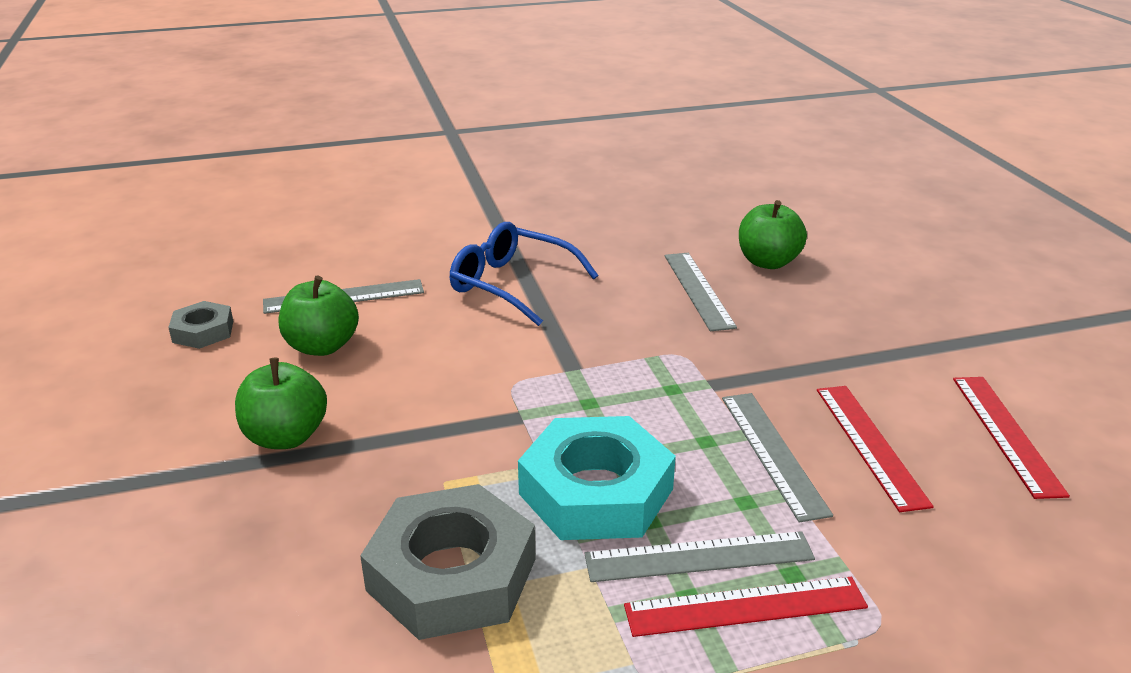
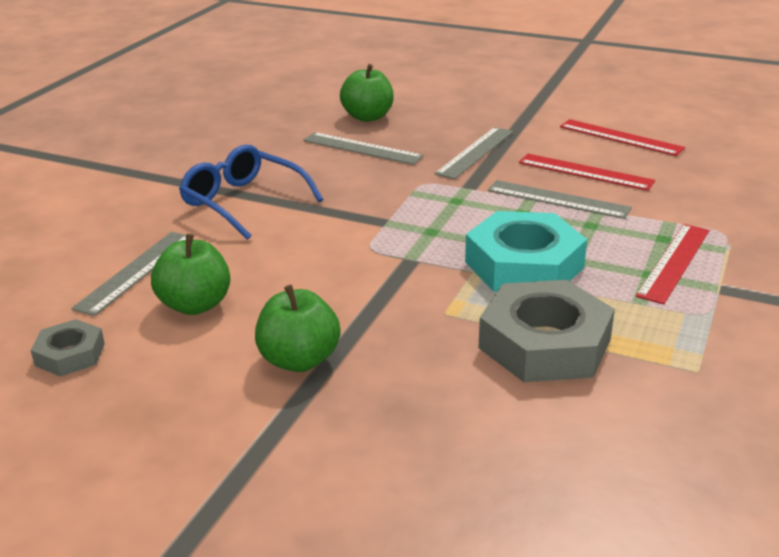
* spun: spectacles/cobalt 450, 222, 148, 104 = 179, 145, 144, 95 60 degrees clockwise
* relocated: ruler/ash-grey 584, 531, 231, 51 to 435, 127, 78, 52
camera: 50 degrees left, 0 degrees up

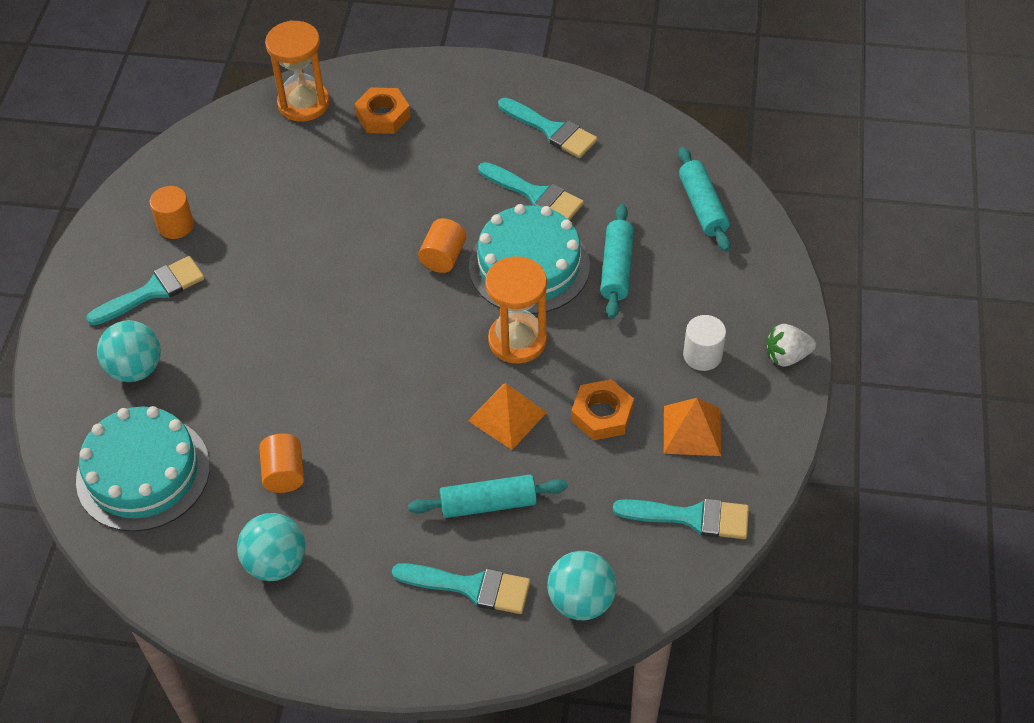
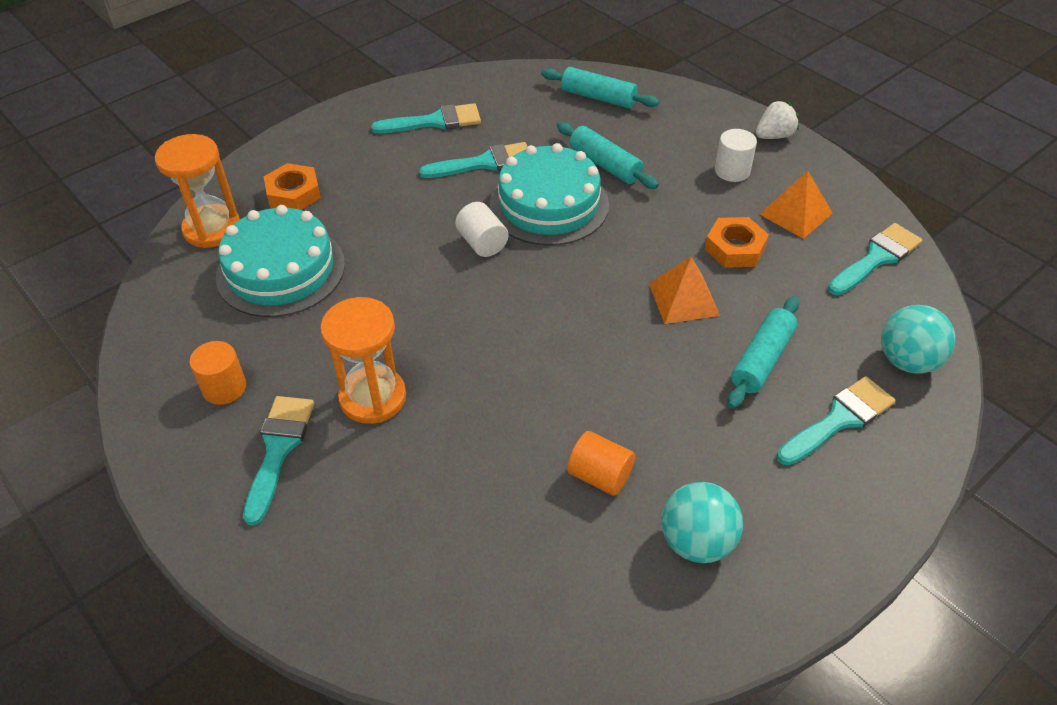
* relocated: cake/aqua 76, 406, 134, 126 to 216, 205, 129, 112
* missing: sphere/aqua 97, 320, 64, 62
* colour: cylinder/bright orange 418, 218, 48, 55 to cylinder/pure white 455, 202, 54, 55
* relocated: sandglass/bright orange 485, 256, 62, 108 to 320, 297, 86, 127
* spun: toy strawberry/pure white 766, 324, 50, 43 = 756, 100, 43, 39 150 degrees counterclockwise
camera: 50 degrees left, 5 degrees down

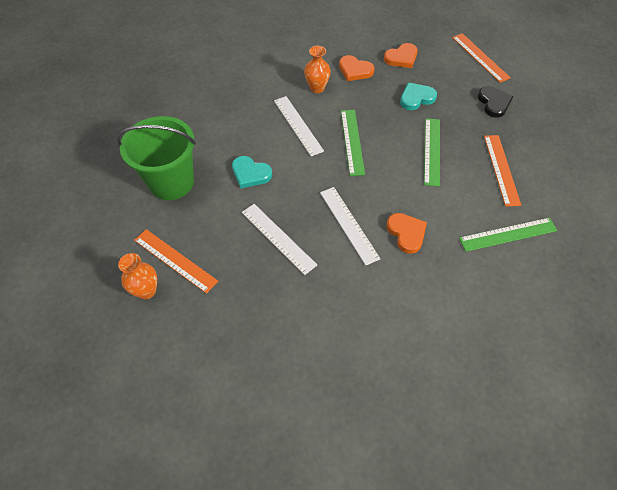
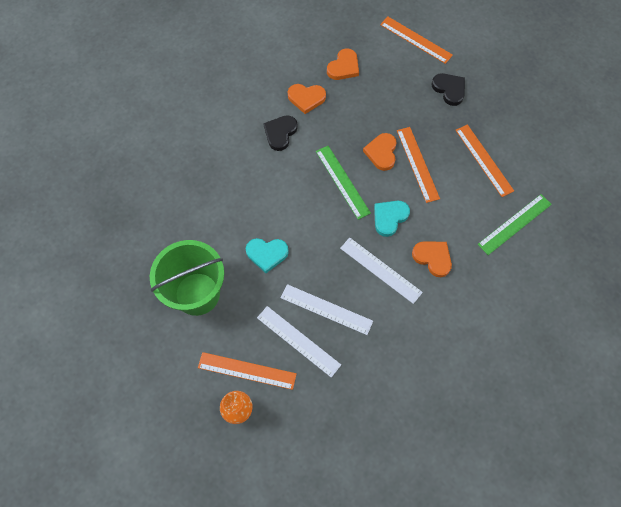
* relocated: ruler/pure white 274, 96, 50, 61 to 257, 306, 84, 72
* exchanged: flower vase/bright orange 304, 46, 27, 47 to heart shape/ebony 263, 115, 35, 36
* relocated: heart shape/aqua 400, 83, 37, 27 to 374, 201, 36, 36
* colour: ruler/leaf-green 424, 118, 16, 69 to ruler/bright orange 397, 127, 43, 76
* appeared: heart shape/bright orange 363, 133, 34, 38
camera: 25 degrees left, 10 degrees up

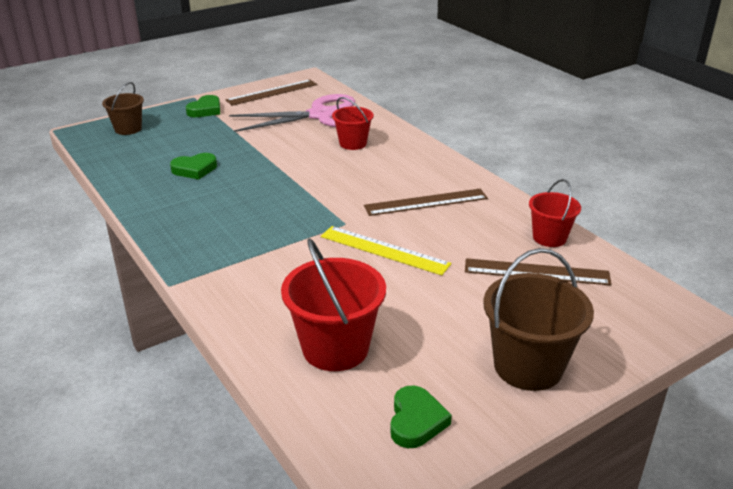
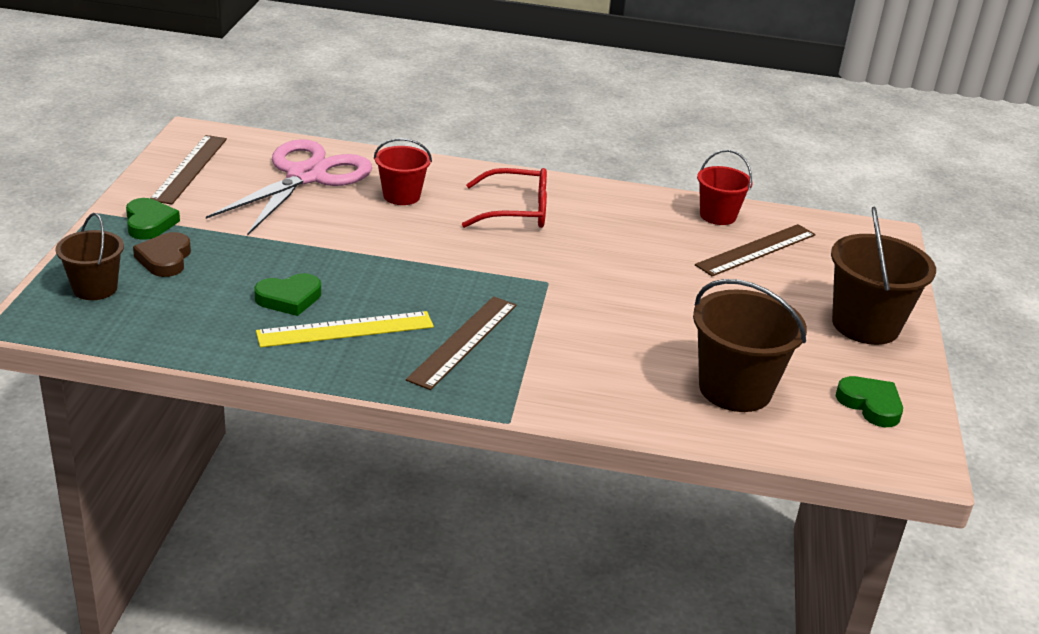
* spun: heart shape/leaf-green 170, 153, 47, 27 = 254, 273, 67, 43 45 degrees clockwise
* colour: pail/crimson 281, 238, 105, 133 to pail/russet 693, 279, 114, 133
* relocated: ruler/bright yellow 321, 226, 130, 49 to 256, 311, 178, 36
* relocated: ruler/russet 364, 189, 124, 27 to 406, 296, 111, 94
* appeared: heart shape/russet 133, 232, 58, 45
* appeared: spectacles/crimson 462, 168, 85, 60
camera: 50 degrees left, 0 degrees up

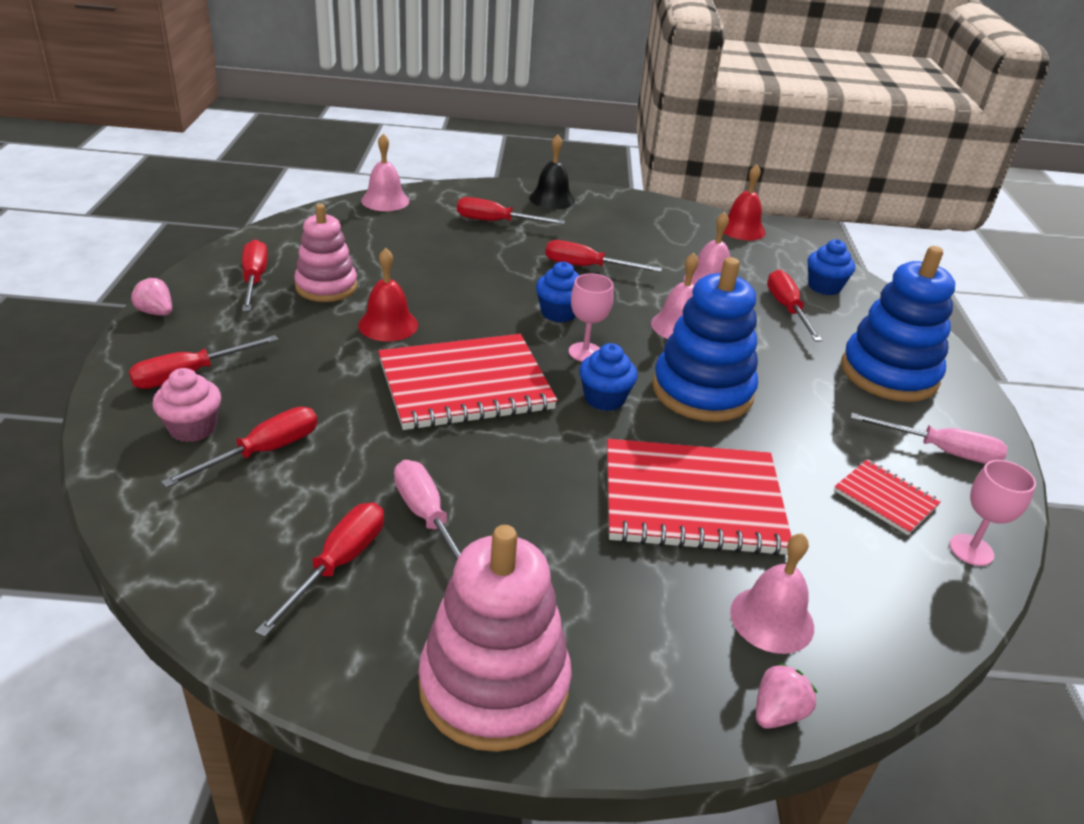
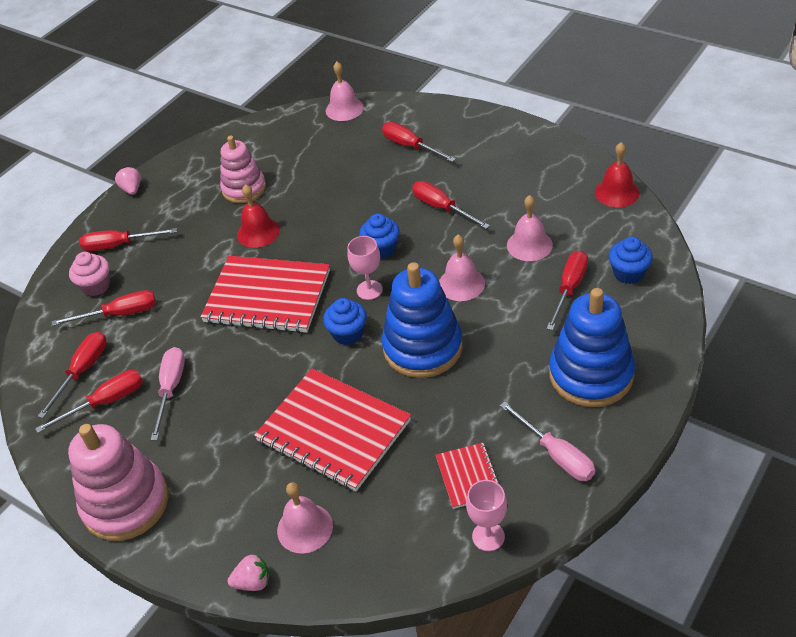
* relocated: hand screwdriver/crimson 242, 239, 26, 72 to 38, 332, 69, 86
* missing: bell/ebony 529, 134, 46, 75
camera: 40 degrees right, 10 degrees up

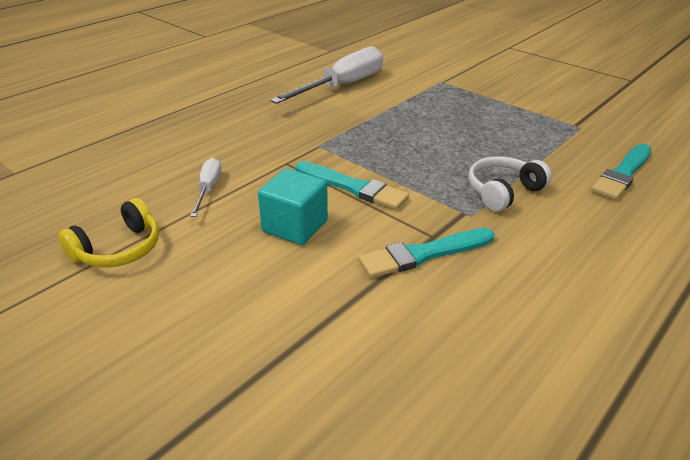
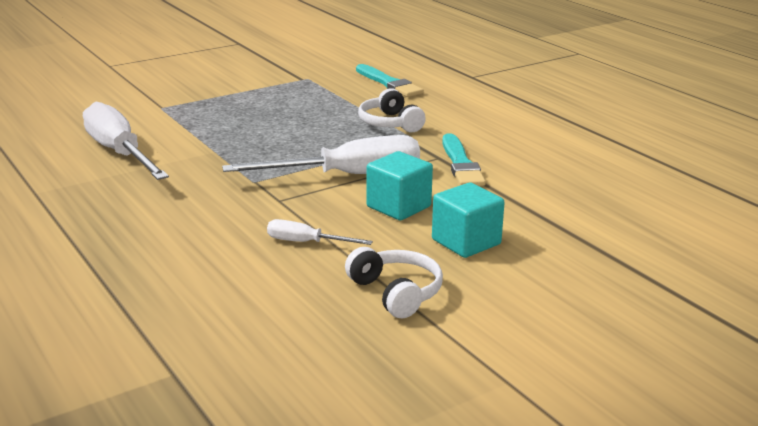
* colour: over-ear headphones/bright yellow 58, 198, 101, 70 to over-ear headphones/pure white 345, 247, 98, 71
* exchanged: paint brush/aqua 296, 161, 113, 49 to hand screwdriver/pure white 222, 135, 198, 39
* appeared: cube/aqua 432, 183, 73, 75
camera: 75 degrees left, 10 degrees down

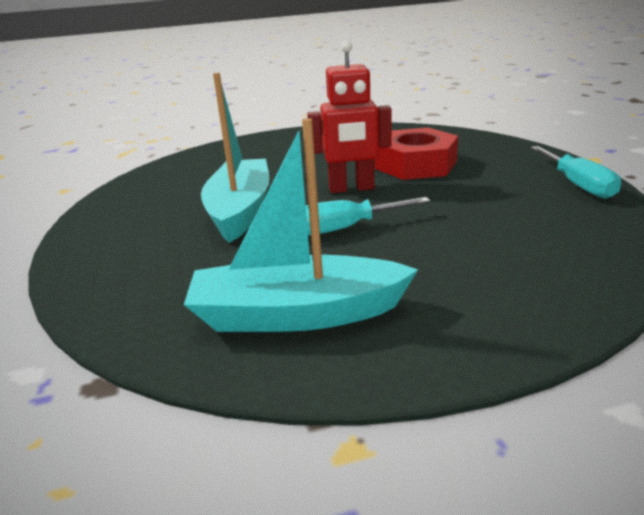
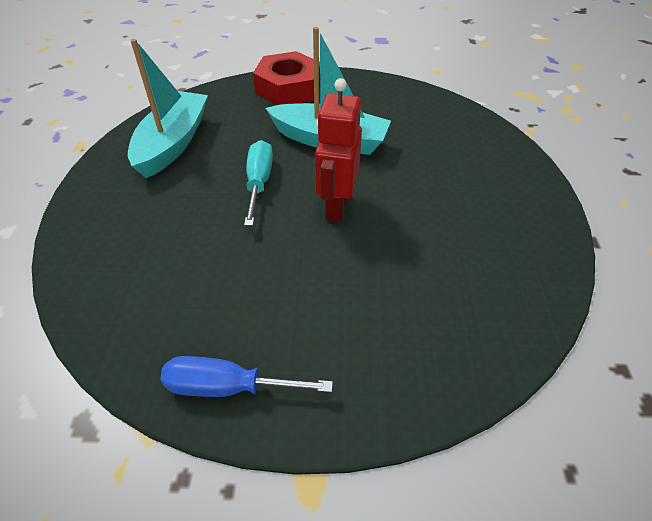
* relocated: nut/crimson 375, 127, 83, 53 to 253, 51, 67, 54
* colour: hand screwdriver/aqua 531, 146, 90, 53 to hand screwdriver/cobalt 160, 356, 173, 41
camera: 105 degrees right, 20 degrees up

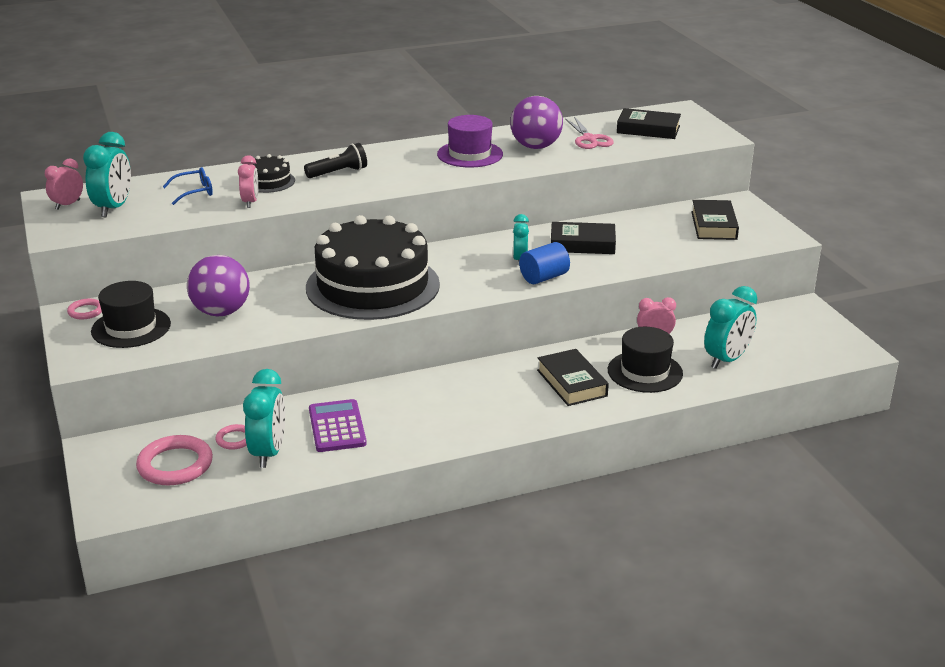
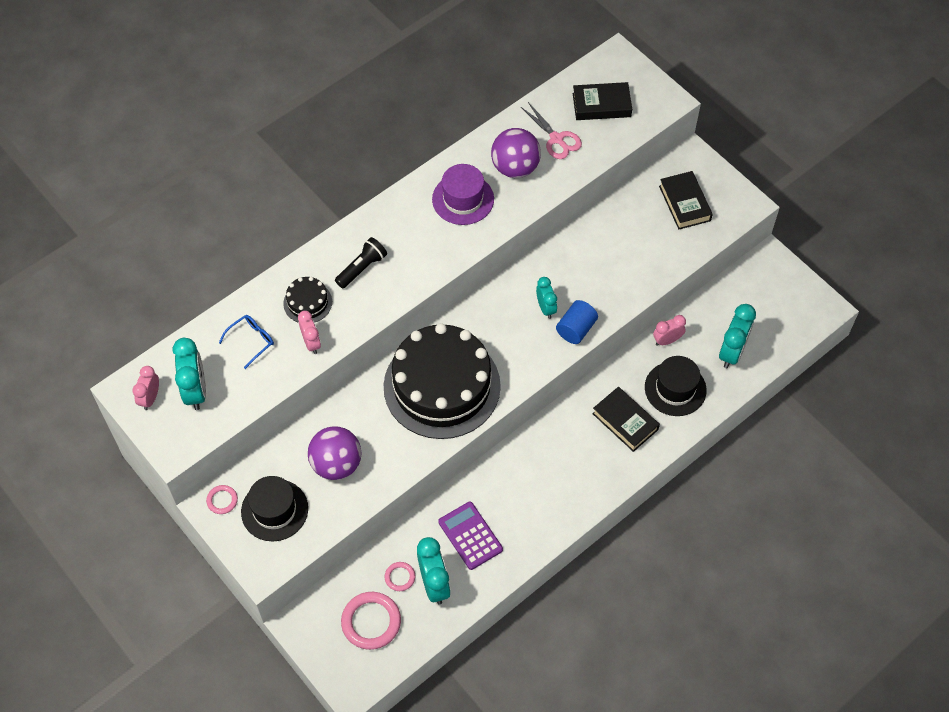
* missing: book/ebony 551, 222, 65, 32
camera: 20 degrees left, 30 degrees up

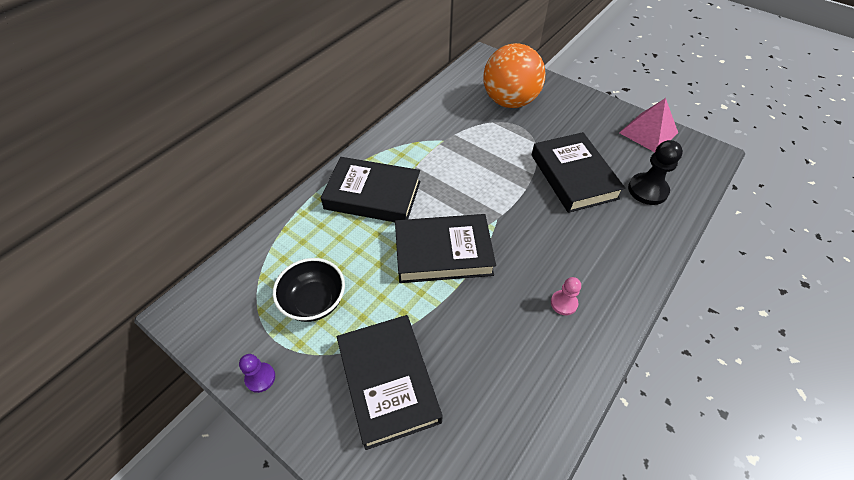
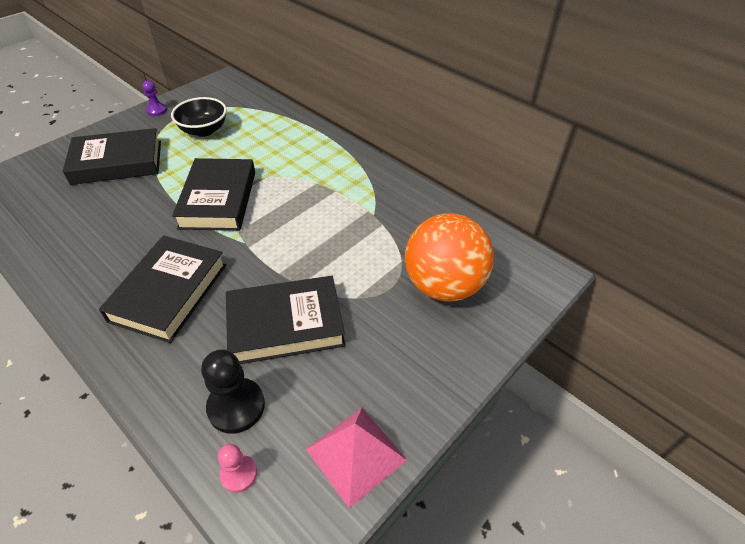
* relocated: book/ebony 321, 157, 100, 65 to 99, 235, 127, 108
* relocated: chess pawn/rosy 551, 277, 30, 38 to 218, 444, 39, 49
camera: 95 degrees right, 5 degrees down

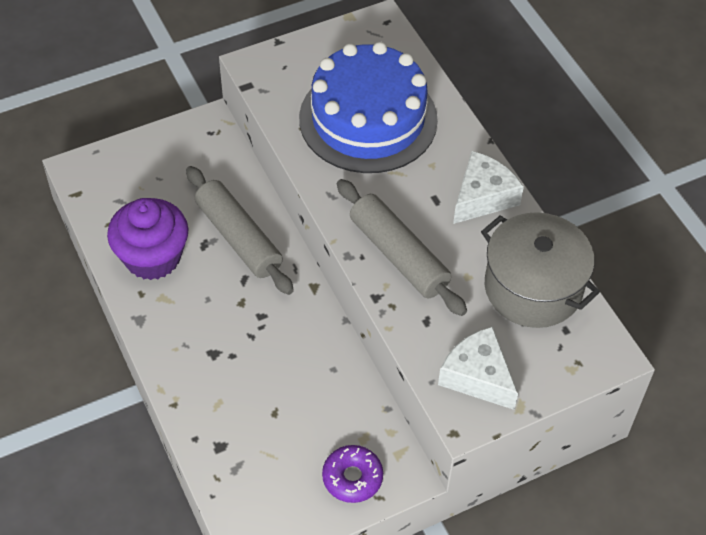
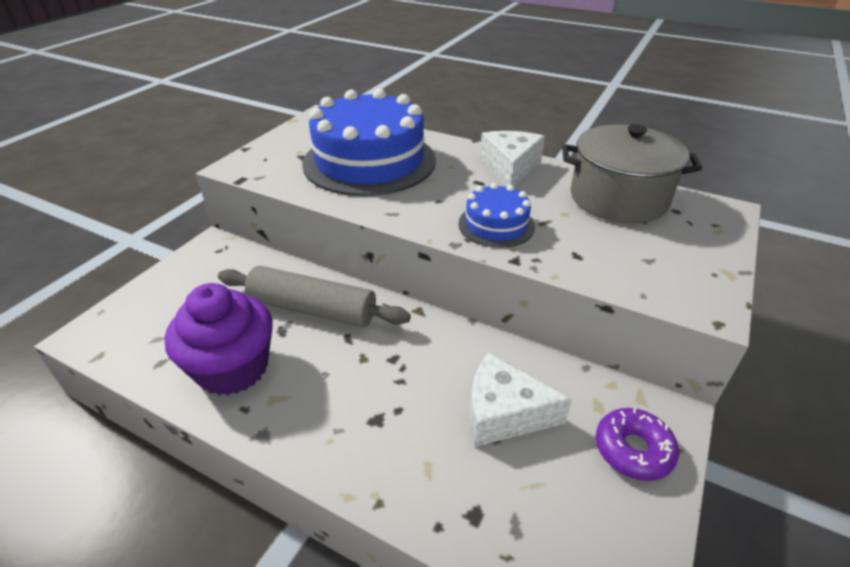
* exchanged: rolling pin/ash-grey 337, 179, 130, 137 to cake/cobalt 458, 183, 77, 65
* relocated: cheese wedge/pure white 438, 326, 80, 84 to 470, 353, 102, 94
camera: 35 degrees left, 15 degrees down

